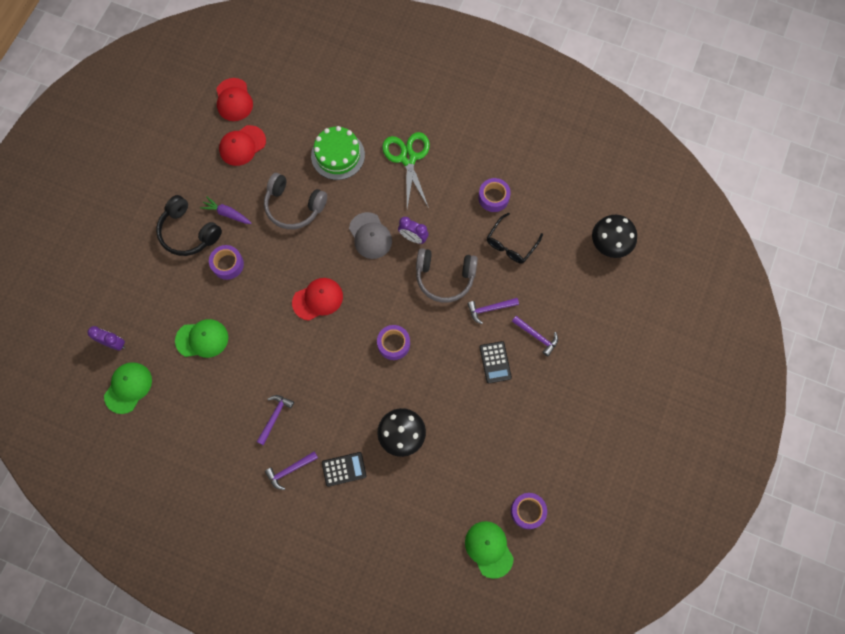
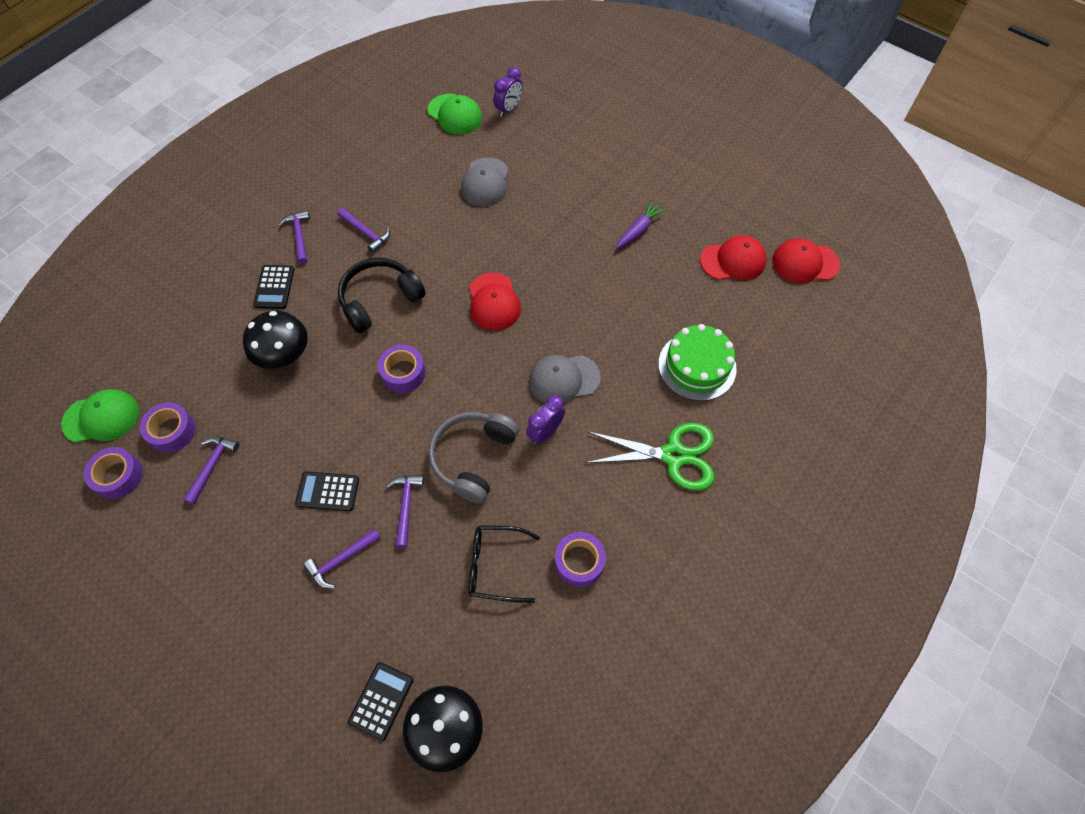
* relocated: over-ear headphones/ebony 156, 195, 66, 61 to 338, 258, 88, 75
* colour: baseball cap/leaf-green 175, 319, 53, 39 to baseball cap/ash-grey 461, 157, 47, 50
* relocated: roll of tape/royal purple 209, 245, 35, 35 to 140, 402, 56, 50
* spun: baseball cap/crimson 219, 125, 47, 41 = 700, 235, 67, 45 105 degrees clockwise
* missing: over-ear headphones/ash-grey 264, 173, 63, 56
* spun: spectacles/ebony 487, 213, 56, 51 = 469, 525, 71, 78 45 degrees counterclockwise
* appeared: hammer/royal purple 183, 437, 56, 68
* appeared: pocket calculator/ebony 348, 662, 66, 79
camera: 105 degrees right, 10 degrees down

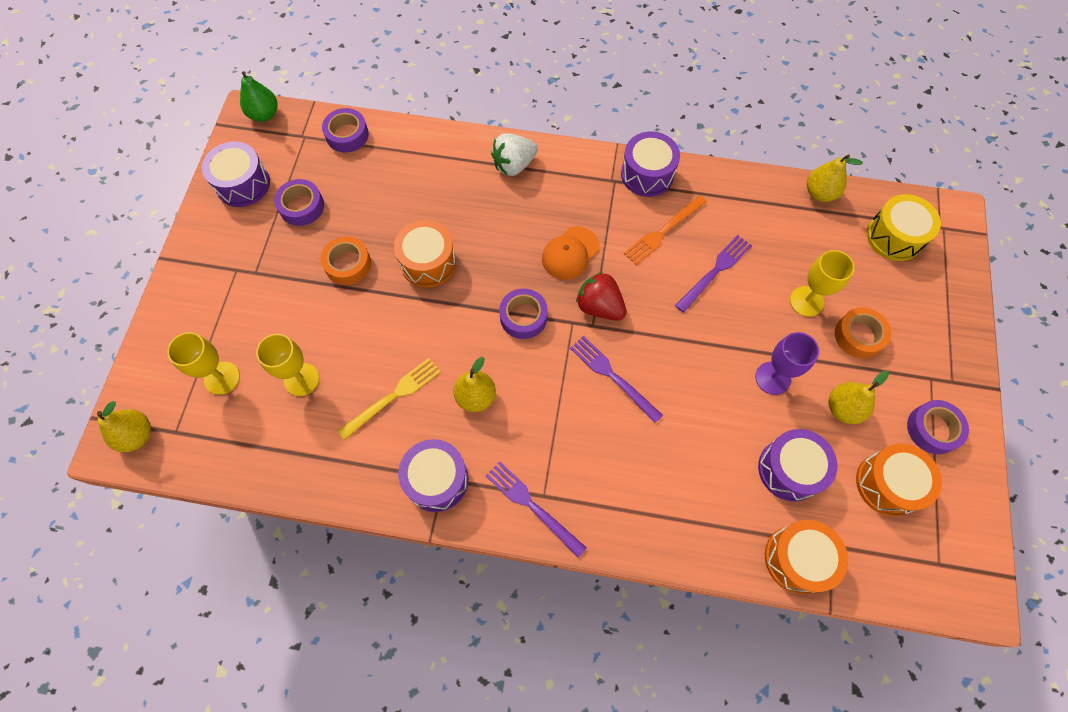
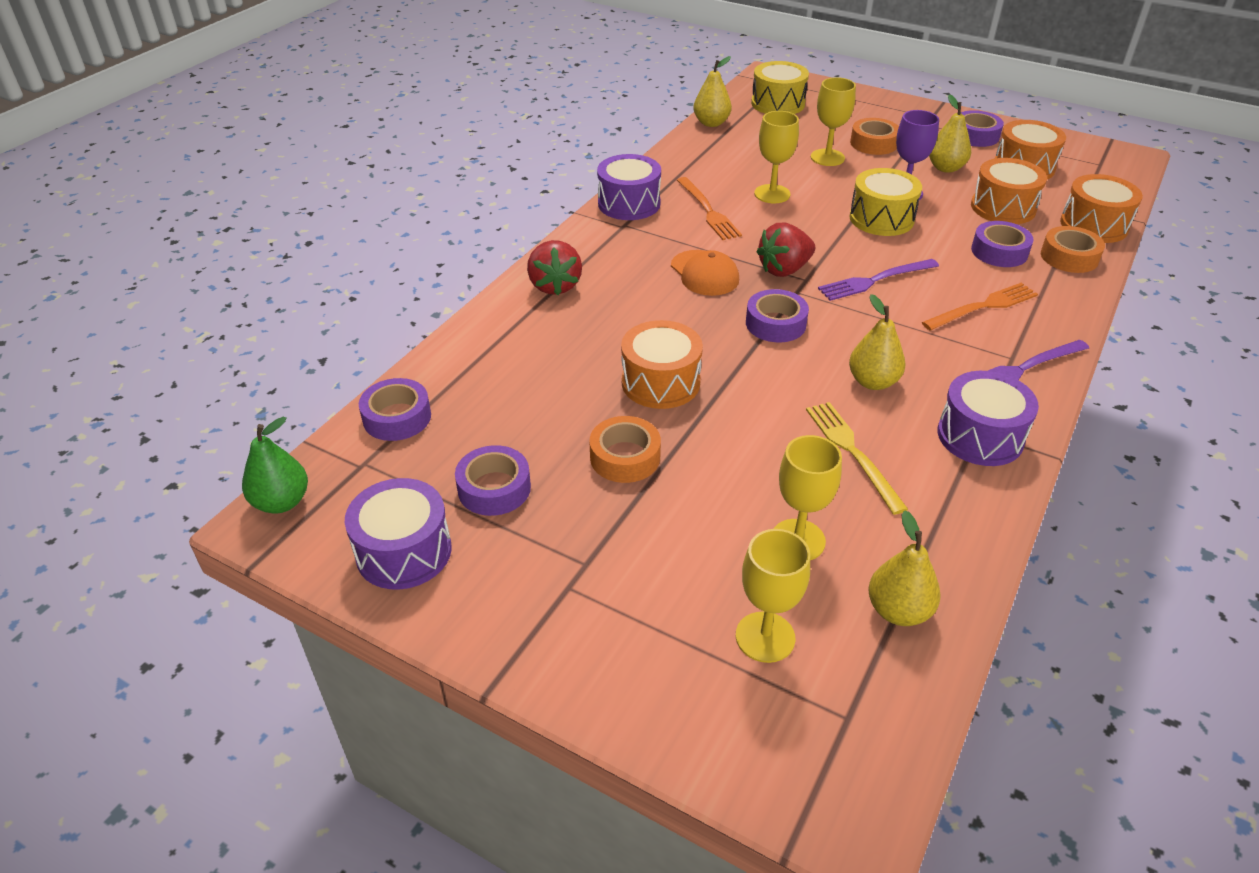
* relocated: toy pear/bright yellow 97, 401, 54, 51 to 868, 510, 73, 116
* colour: toy strawberry/pure white 491, 133, 47, 43 to toy strawberry/crimson 527, 240, 55, 55
* exchanged: dinner fork/royal purple 675, 235, 77, 78 to goblet/bright yellow 754, 111, 45, 92
* colour: toy drum/royal purple 758, 429, 79, 73 to toy drum/bright orange 971, 158, 76, 66
* appeared: toy drum/bright yellow 849, 168, 73, 68
* appeared: dinner fork/bright orange 922, 283, 116, 48
* appeared: roll of tape/royal purple 971, 221, 63, 46
* appeared: roll of tape/bright orange 1041, 226, 64, 47
camera: 70 degrees left, 25 degrees down

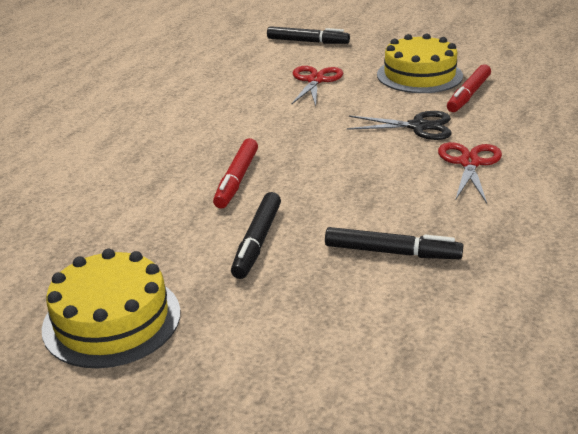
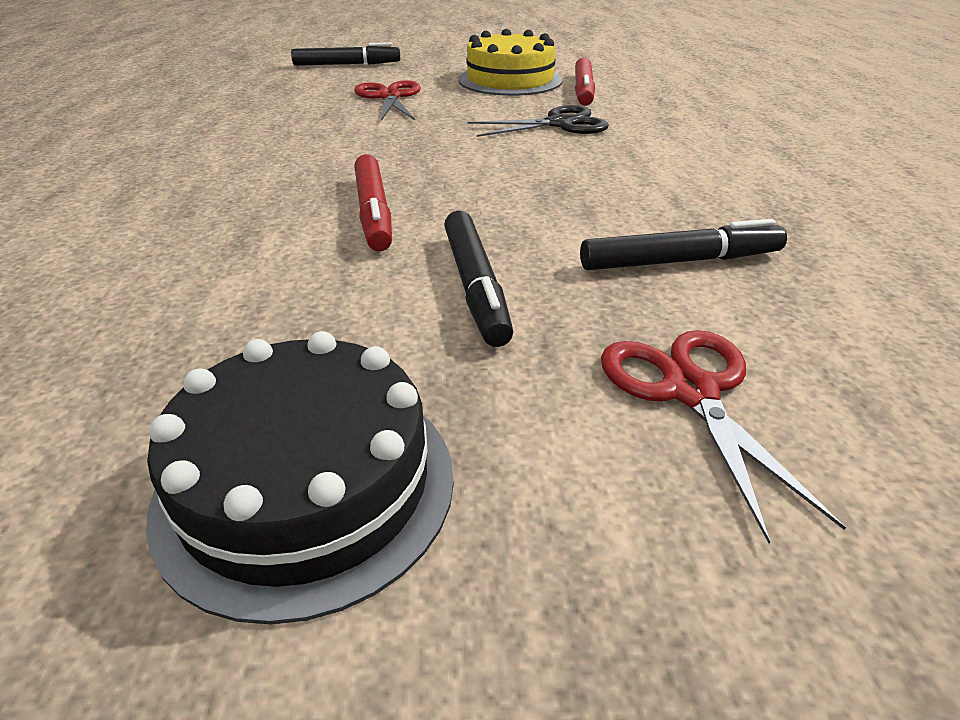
* colour: cake/bright yellow 42, 249, 138, 119 to cake/ebony 146, 331, 308, 293
* relocated: shears/crimson 438, 142, 64, 62 to 601, 330, 245, 214
camera: 25 degrees left, 5 degrees up

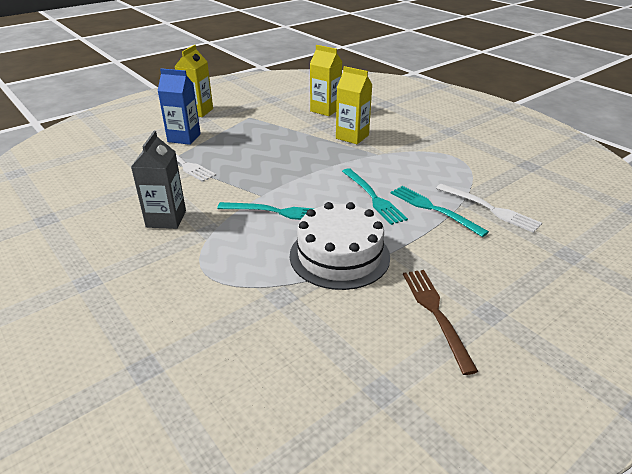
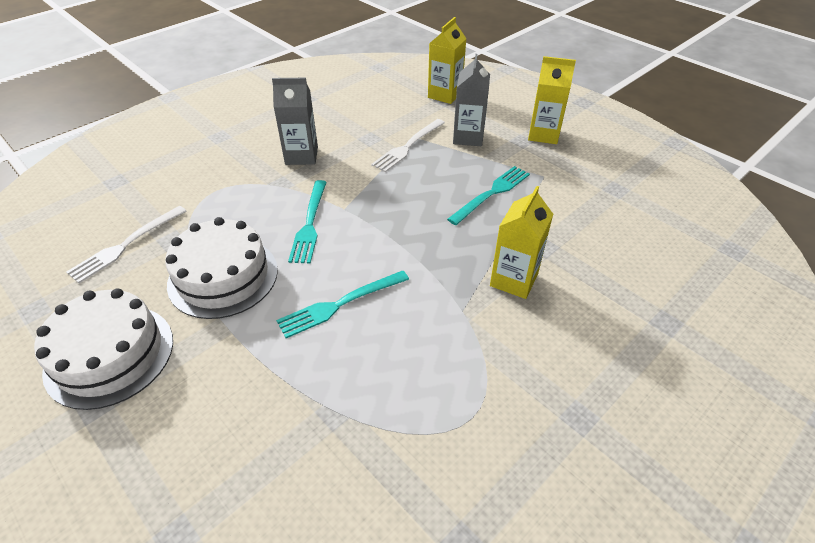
* colour: juice carton/cobalt 157, 68, 44, 77 to juice carton/ash-grey 453, 54, 37, 92
* relocated: juice carton/bright yellow 310, 45, 32, 71 to 428, 17, 39, 87
* relocated: dinner fork/aqua 391, 186, 98, 51 to 447, 166, 83, 59
* exchanged: dinner fork/russet 403, 270, 76, 105 to cake/pure white 34, 288, 139, 122
* relocated: dinner fork/pure white 436, 184, 106, 49 to 66, 206, 120, 77
camera: 85 degrees right, 10 degrees up

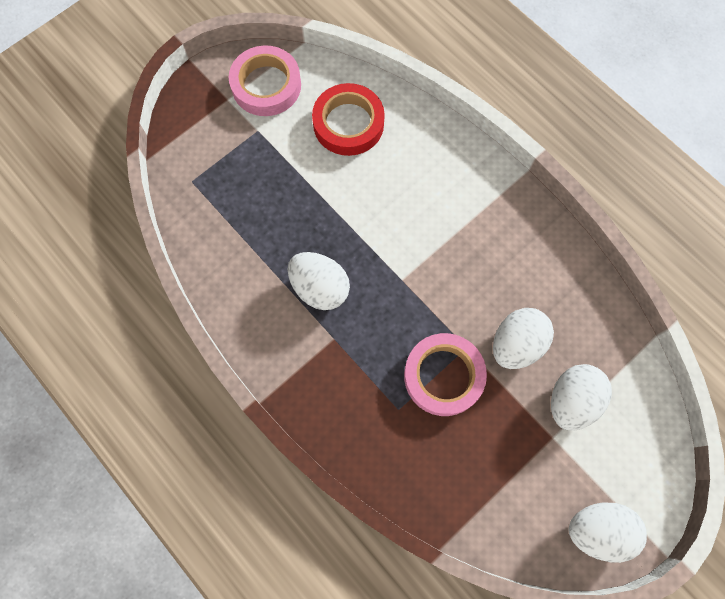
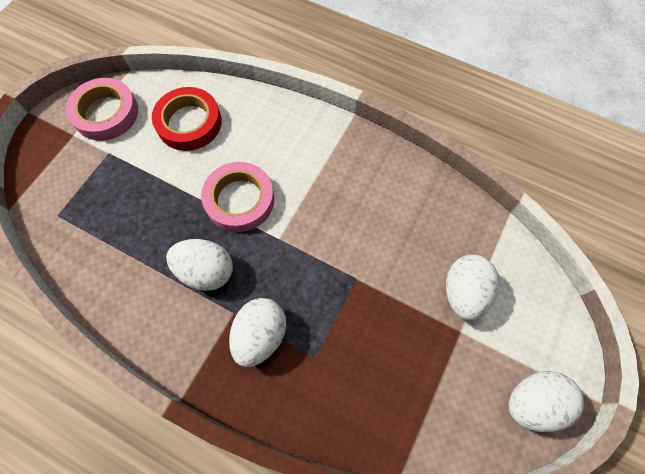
* relocated: roll of tape/rosy 404, 333, 83, 83 to 201, 162, 73, 70
* relocated: egg shape/pure white 493, 308, 61, 61 to 229, 298, 57, 69
camera: 20 degrees left, 5 degrees down

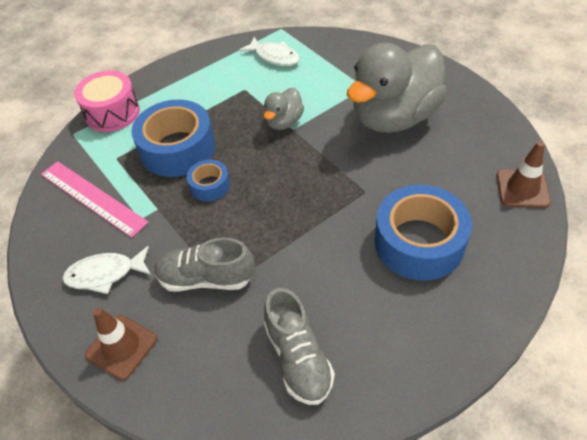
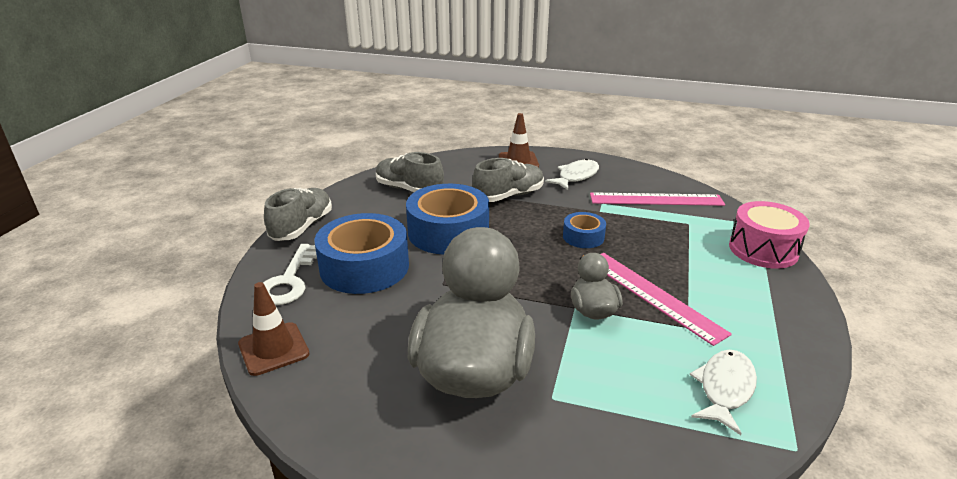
* relocated: roll of tape/cobalt 131, 100, 84, 77 to 406, 184, 83, 71
* spun: fish figure/pure white 239, 37, 61, 29 = 690, 350, 67, 85 120 degrees clockwise
* appeared: key/pure white 263, 244, 54, 61
* appeared: shoe/ash-grey 264, 188, 68, 53
* appeared: ruler/rosy 601, 253, 131, 93
camera: 140 degrees right, 20 degrees down

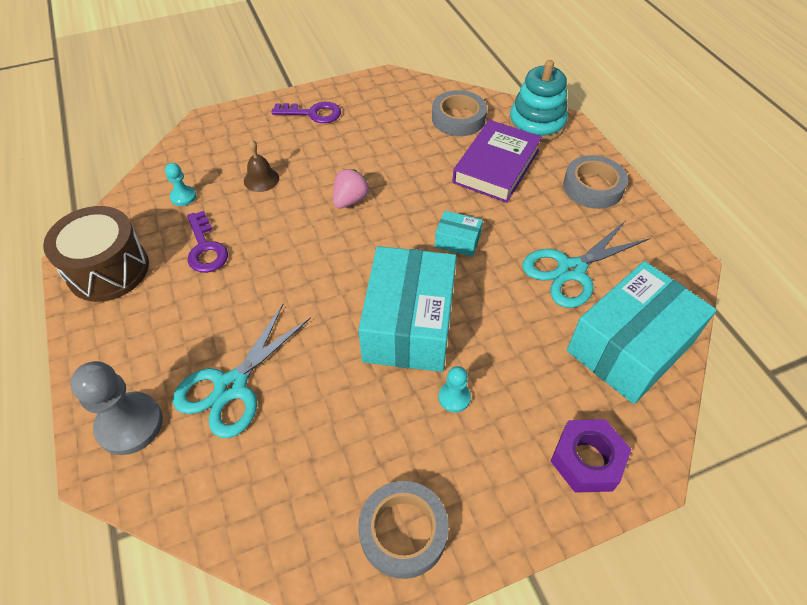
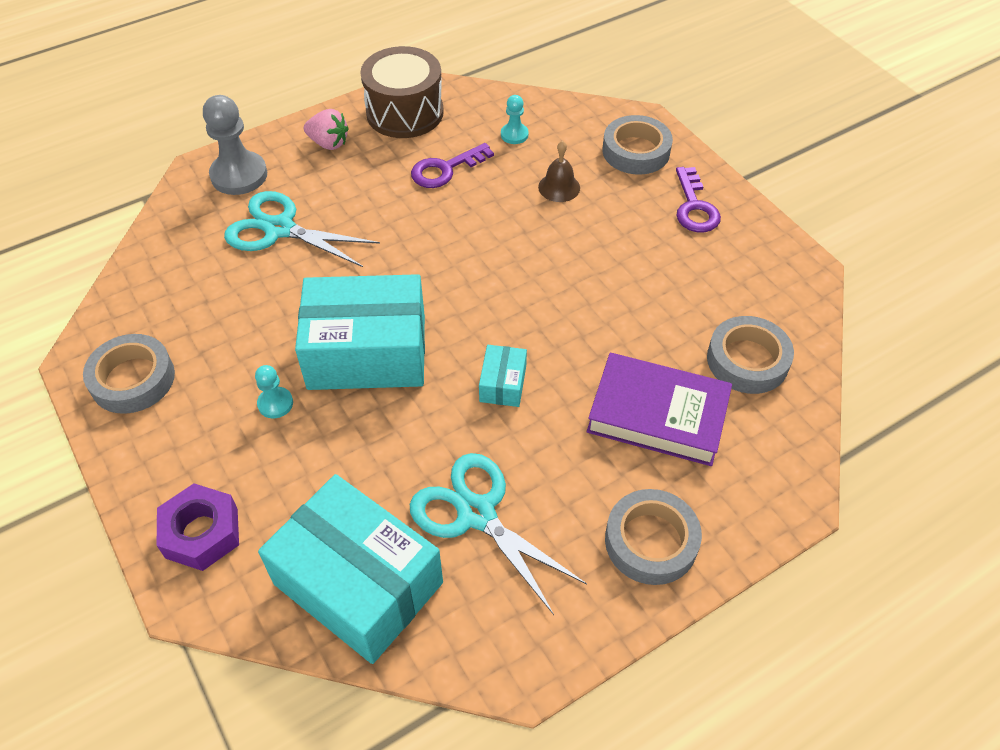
* relocated: toy strawberry/rosy 333, 169, 36, 40 to 304, 109, 45, 41
* missing: ring stacker/aqua 509, 60, 59, 82
* appeared: roll of tape/ash-grey 602, 115, 71, 60
camera: 80 degrees right, 0 degrees up

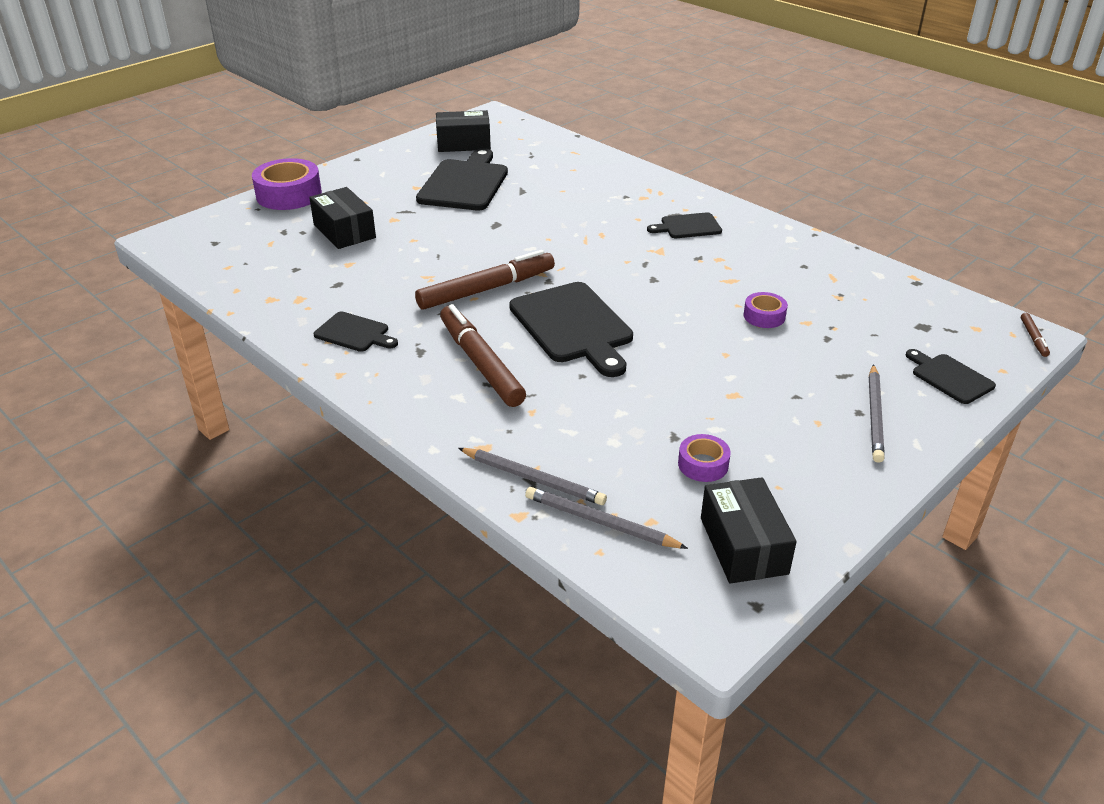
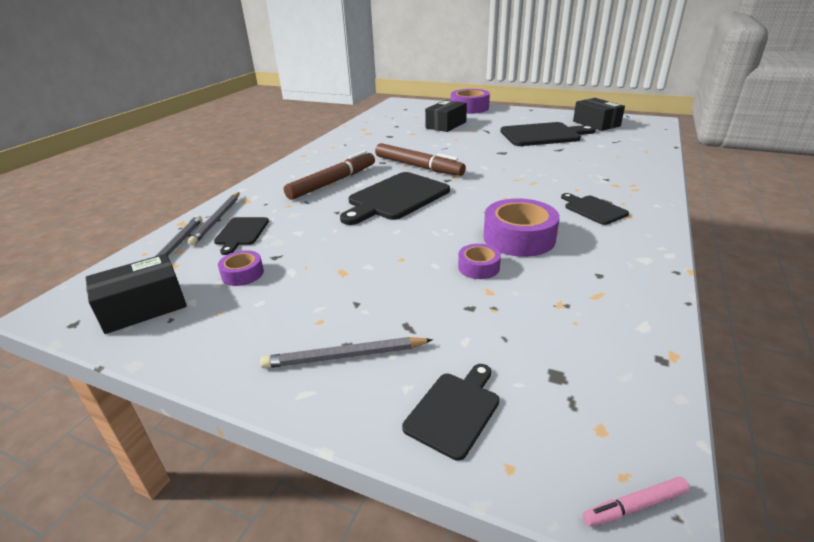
* relocated: bread board/ebony 314, 311, 84, 41 to 214, 217, 55, 38
* colour: marker pen/russet 1021, 313, 29, 44 to marker pen/rosy 583, 477, 107, 50
* appeared: roll of tape/royal purple 483, 198, 76, 59
camera: 70 degrees right, 5 degrees down

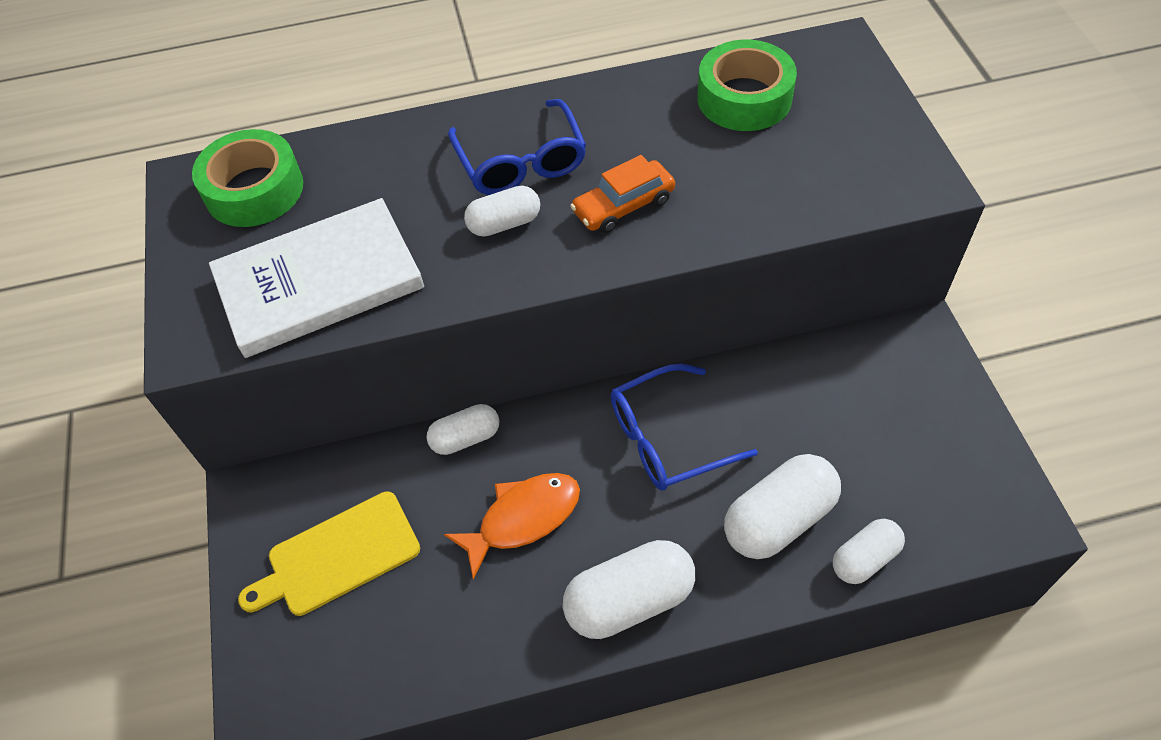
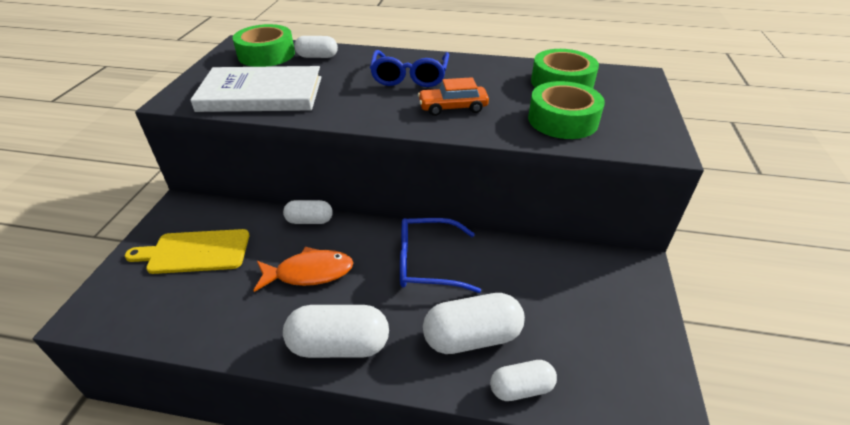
* relocated: capsule/pure white 464, 186, 76, 51 to 294, 36, 44, 22
* appeared: roll of tape/leaf-green 528, 81, 77, 58
camera: 20 degrees right, 15 degrees down

